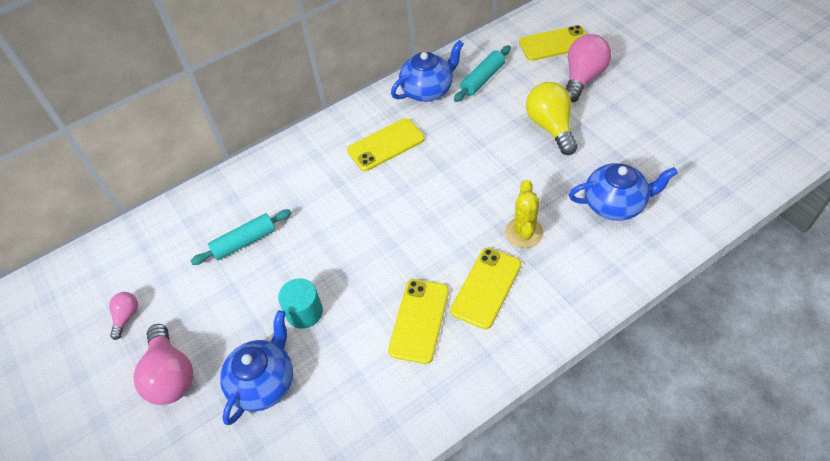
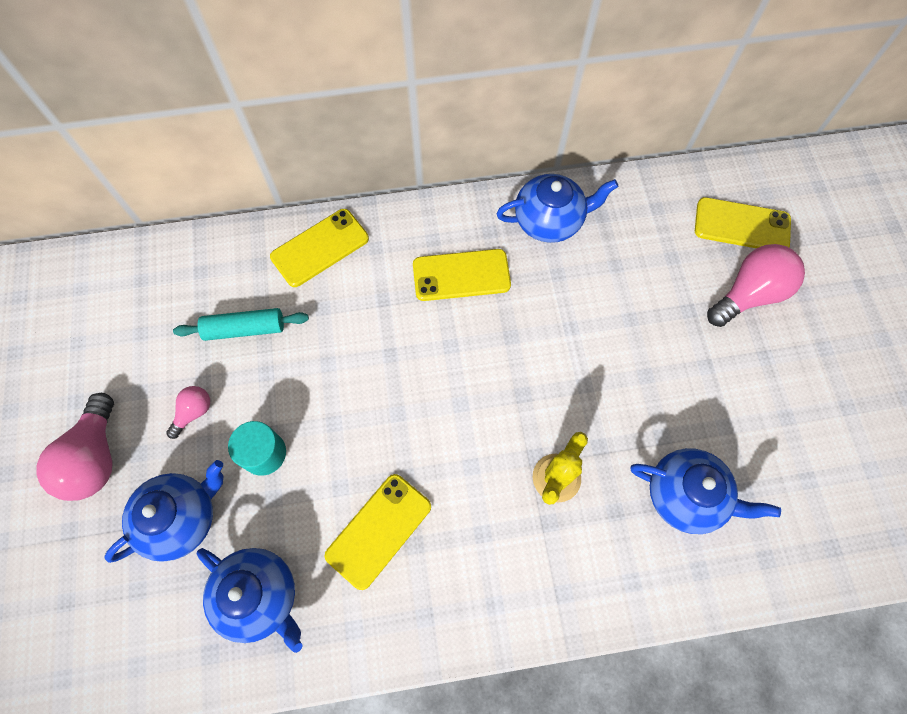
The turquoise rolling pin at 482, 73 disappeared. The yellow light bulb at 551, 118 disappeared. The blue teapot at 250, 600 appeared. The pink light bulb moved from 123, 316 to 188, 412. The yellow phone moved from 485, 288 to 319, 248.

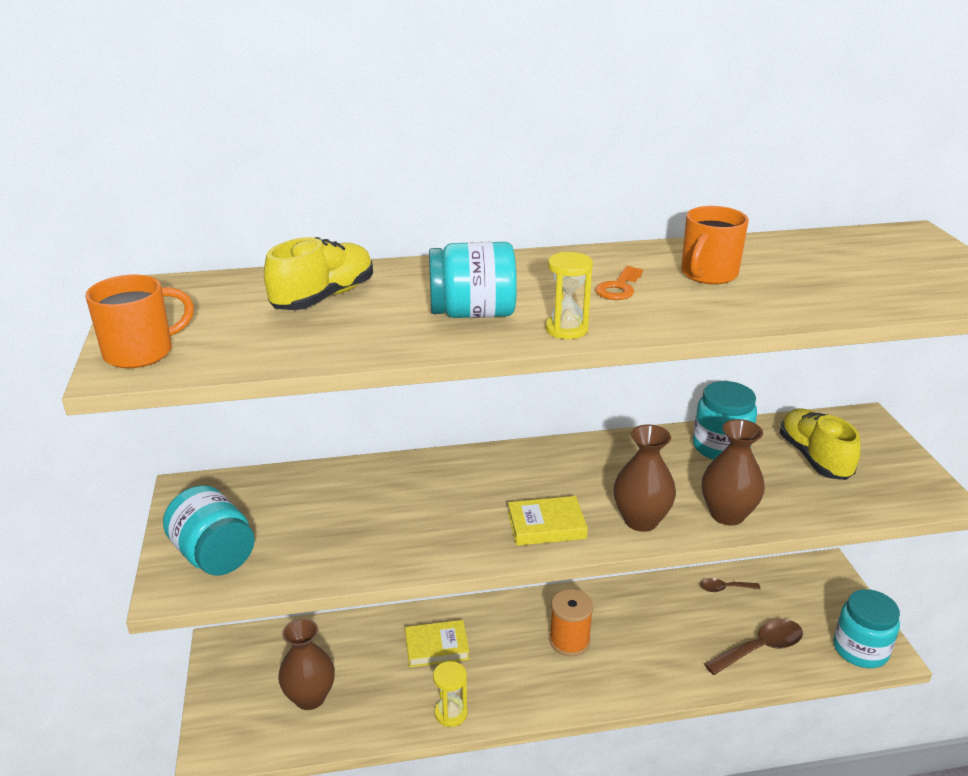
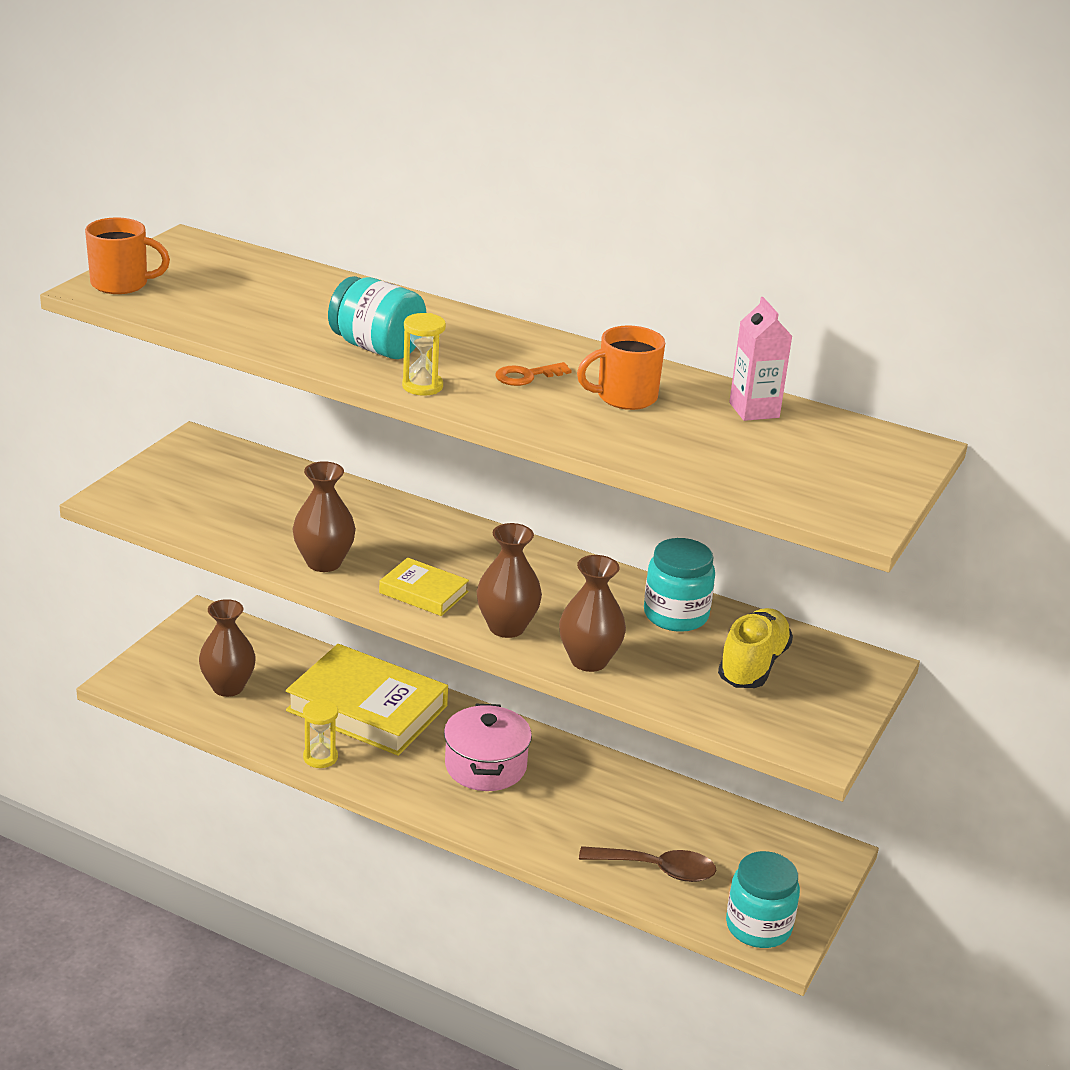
The turquoise jar at 209, 530 disappeared. The yellow shoe at 318, 273 disappeared. The brown spoon at 730, 585 disappeared. The brown vase at 324, 516 appeared. The pink carton at 761, 359 appeared. The orange spool at 571, 623 was replaced by the pink pot at 488, 747. The yellow book at 437, 643 changed to 2.03 times the size.

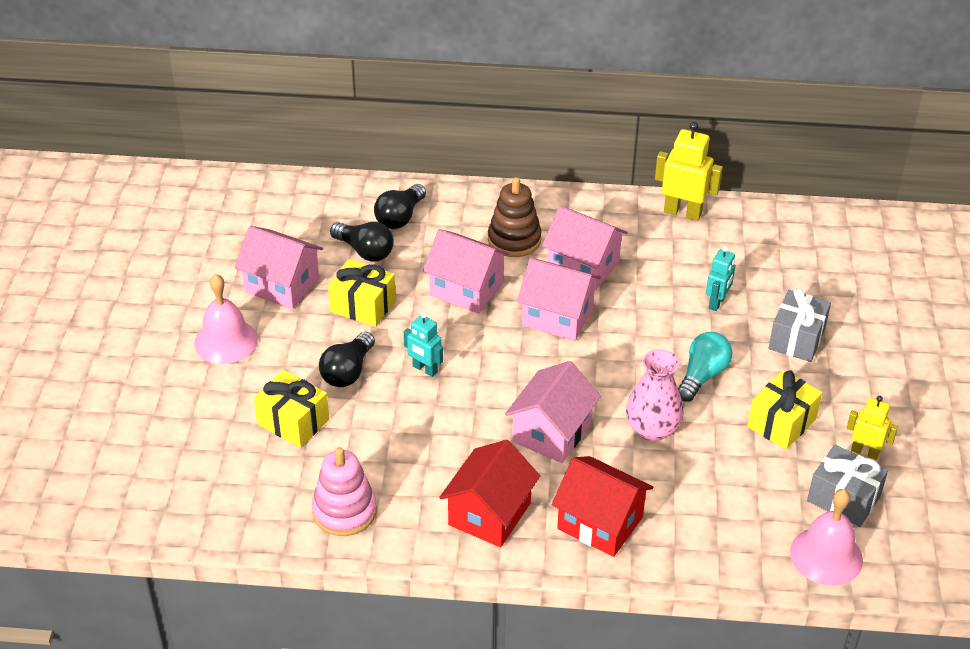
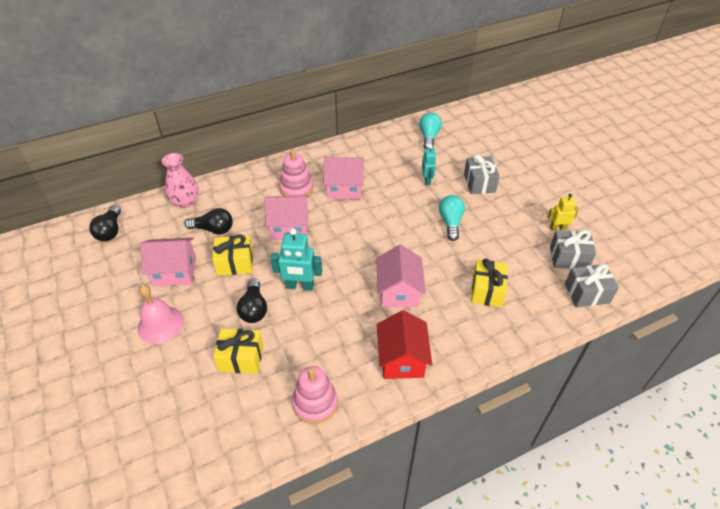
The pink house at 559, 299 disappeared. The red house at 602, 506 disappeared. The yellow robot at 689, 171 disappeared. The turquoise light bulb at 430, 131 appeared. The black light bulb moved from 400, 206 to 105, 223. The pink vase moved from 655, 395 to 180, 180. The yellow gift moved from 784, 410 to 489, 283. The pink bell at 826, 537 was replaced by the grey gift at 592, 285. The brown stacking toy at 515, 217 became the pink stacking toy at 296, 172. The turquoise robot at 423, 344 changed to 1.60 times the size.

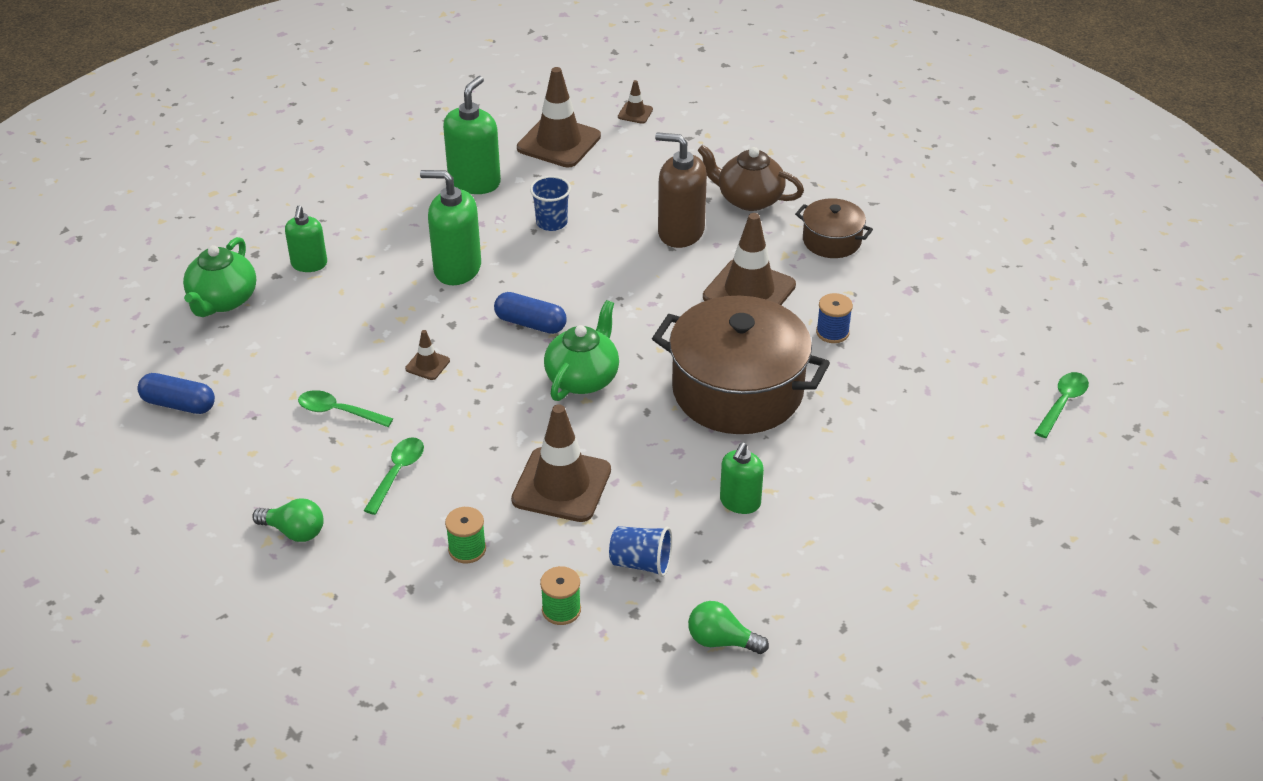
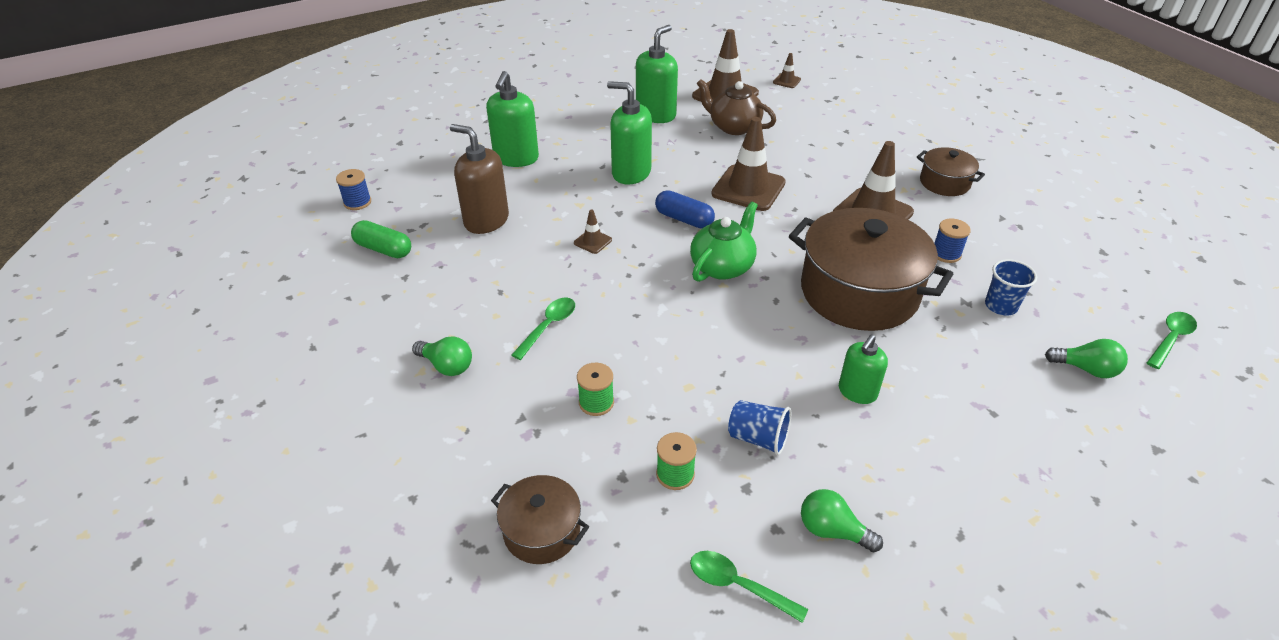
The green teapot at 219, 277 disappeared. The blue spool at 353, 189 appeared. The brown pot at 540, 519 appeared. The green light bulb at 1086, 358 appeared. The green spoon moved from 345, 408 to 749, 587. The brown traffic cone moved from 561, 463 to 748, 164. The blue cup moved from 550, 203 to 1011, 287. The brown soap dispenser moved from 681, 190 to 479, 179. The brown teapot moved from 750, 178 to 736, 107. The blue capsule at 176, 393 became the green capsule at 381, 239. The green soap dispenser at 306, 239 changed to 1.59 times the size.

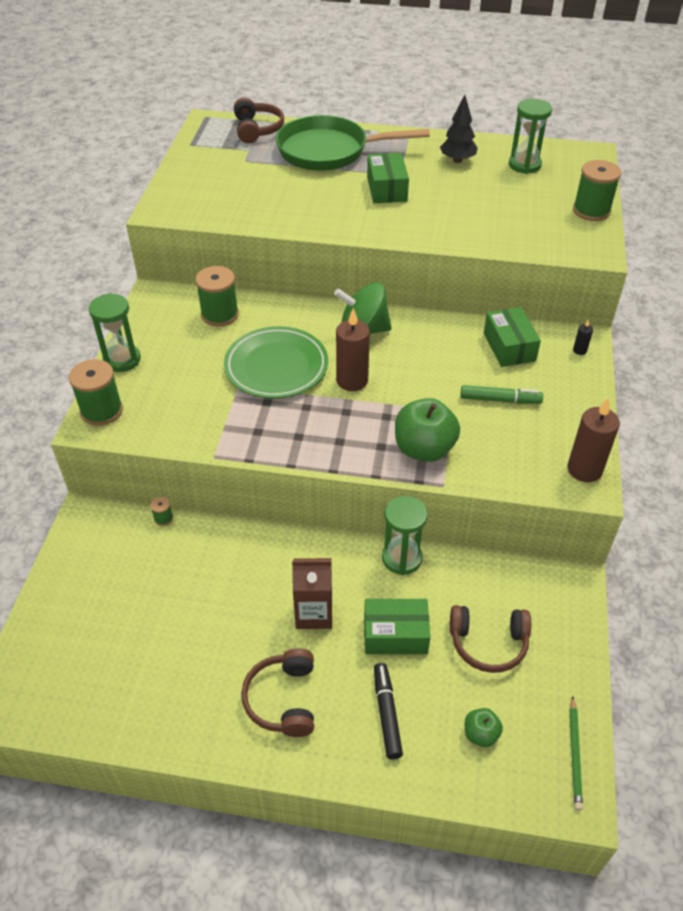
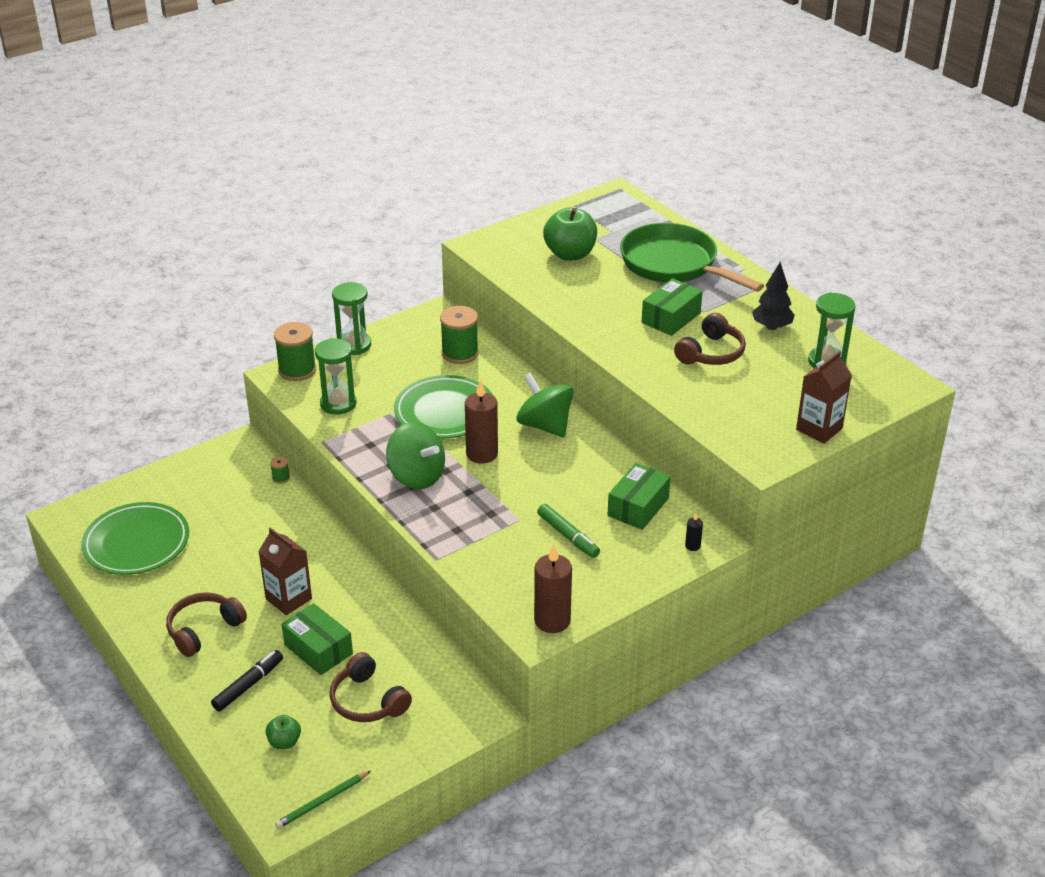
The green plate at 135, 538 appeared. The green spinning top at 415, 455 appeared. The brown headphones moved from 259, 120 to 710, 339. The green hourglass moved from 405, 535 to 335, 376. The green apple moved from 427, 430 to 570, 234. The green spool at 597, 190 was replaced by the brown carton at 824, 397.

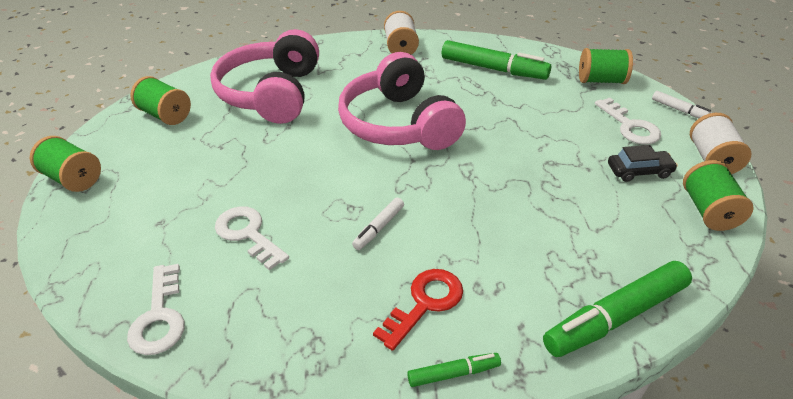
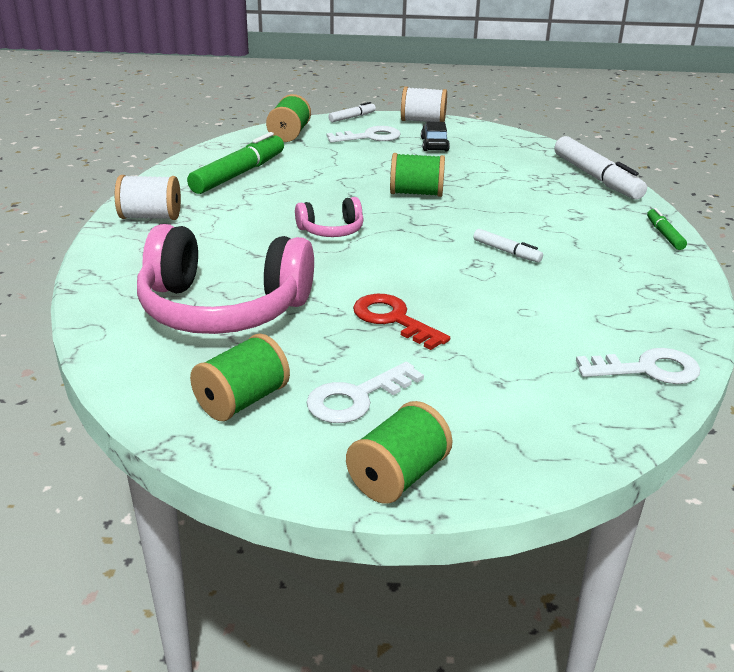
The white key moved from 252, 238 to 365, 392. The red key moved from 418, 310 to 401, 322. The green spool moved from 718, 195 to 417, 175. The green marker at 617, 309 became the white marker at 600, 167. The pink headphones at 402, 101 changed to 0.47 times the size.

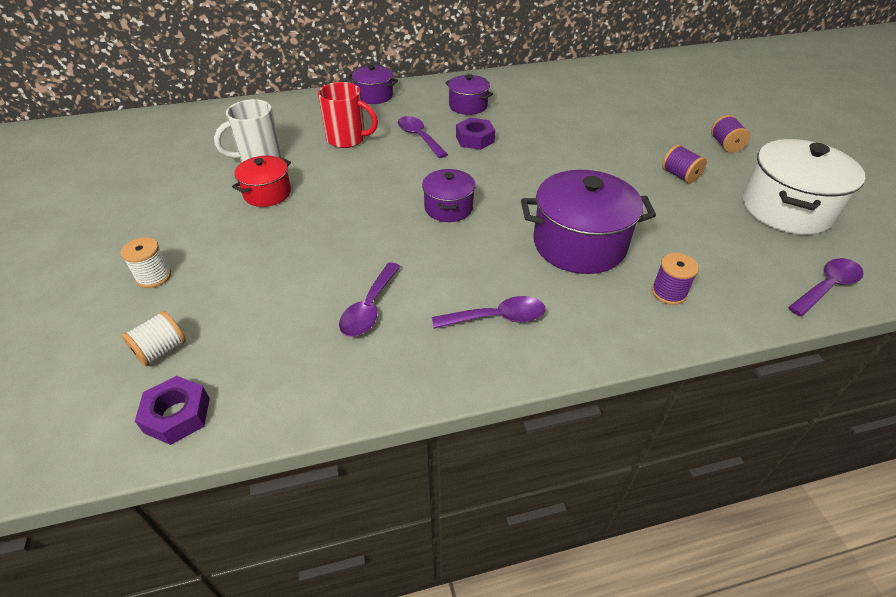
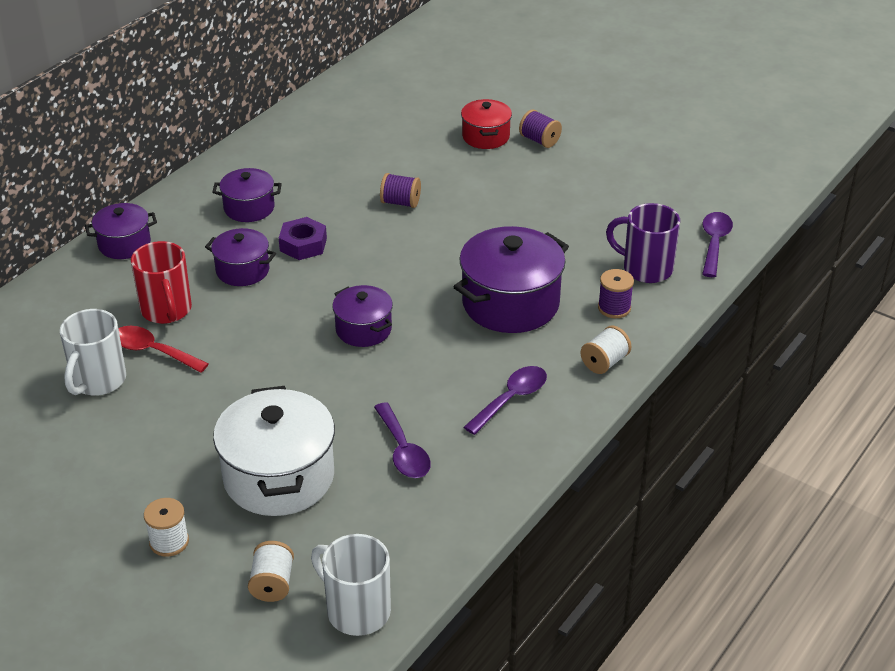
The red spoon at 163, 349 appeared. The white spool at 606, 350 appeared. The purple mug at 643, 243 appeared. The red pot moved from 261, 181 to 486, 124. The purple spool moved from 684, 164 to 400, 190. The white pot moved from 804, 187 to 274, 451. The purple nut at 172, 410 was replaced by the white mug at 351, 585. The purple spoon at 423, 137 was replaced by the purple pot at 240, 257. The red mug at 348, 115 turned 90 degrees clockwise.

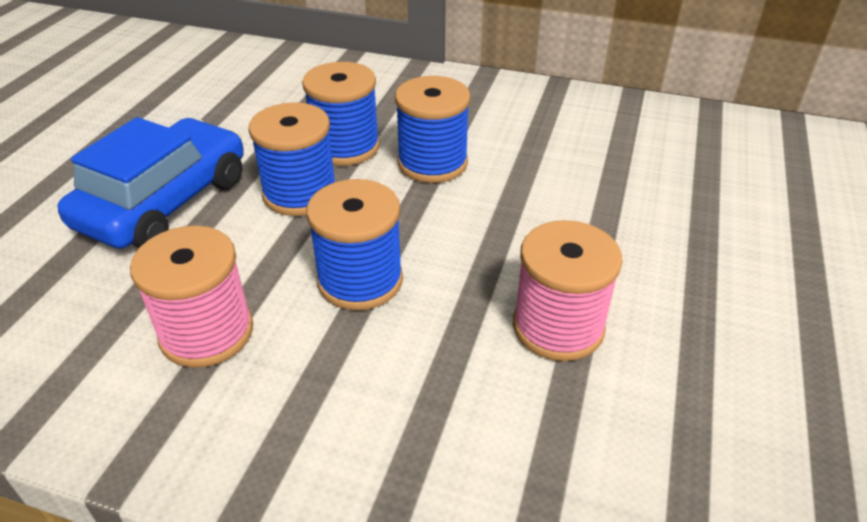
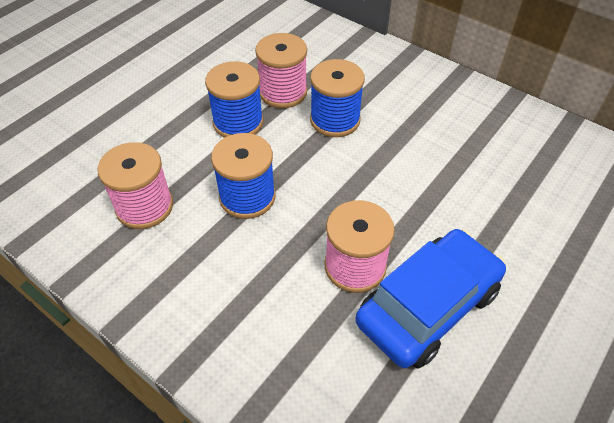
The blue car moved from 150, 183 to 430, 298. The blue spool at 341, 114 became the pink spool at 281, 70.

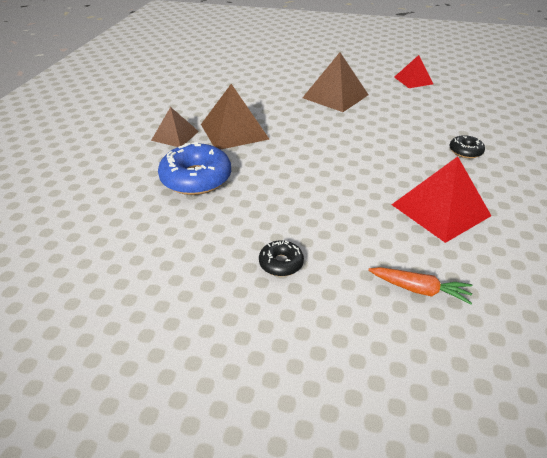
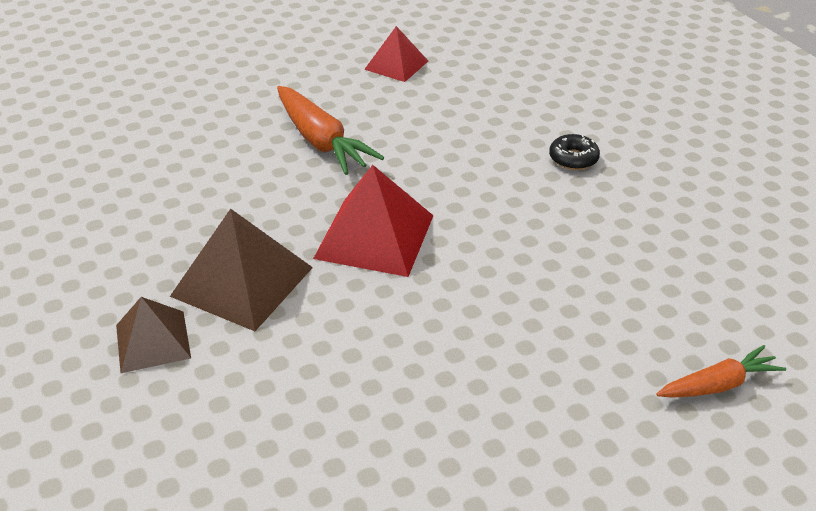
The blue donut at 194, 168 disappeared. The black donut at 281, 258 disappeared. The red pyramid moved from 441, 200 to 373, 221. The brown pyramid at 335, 82 was replaced by the orange carrot at 330, 130.

